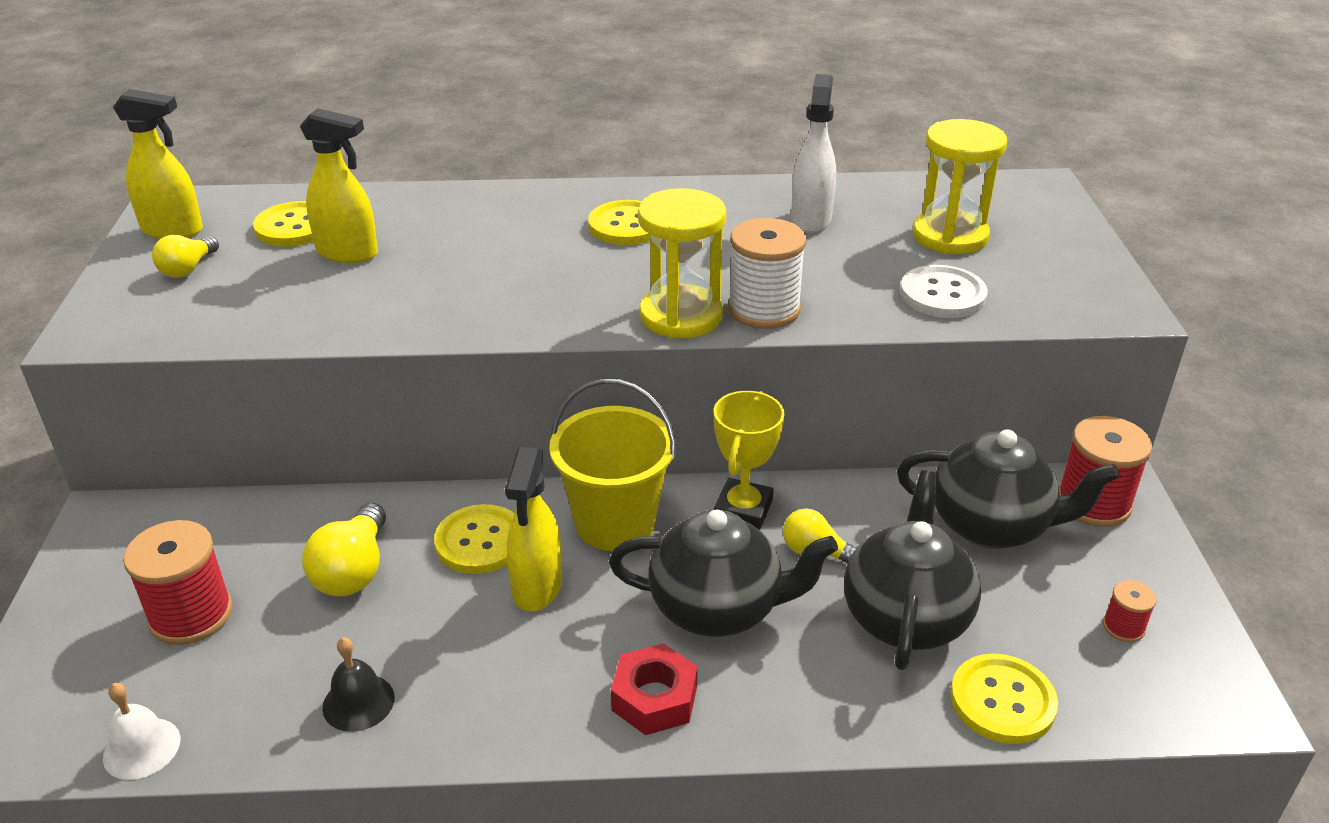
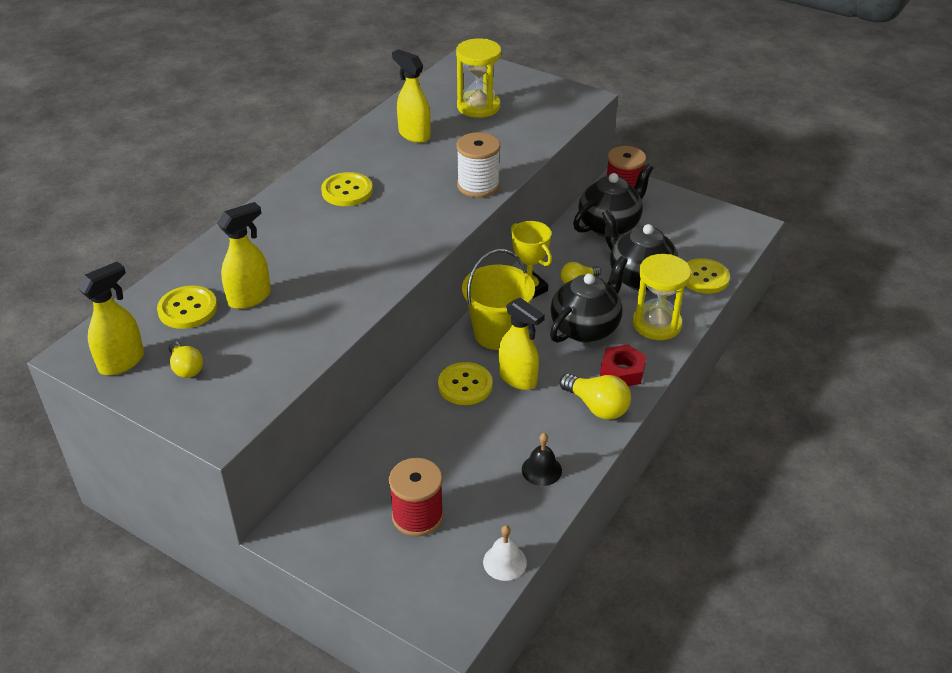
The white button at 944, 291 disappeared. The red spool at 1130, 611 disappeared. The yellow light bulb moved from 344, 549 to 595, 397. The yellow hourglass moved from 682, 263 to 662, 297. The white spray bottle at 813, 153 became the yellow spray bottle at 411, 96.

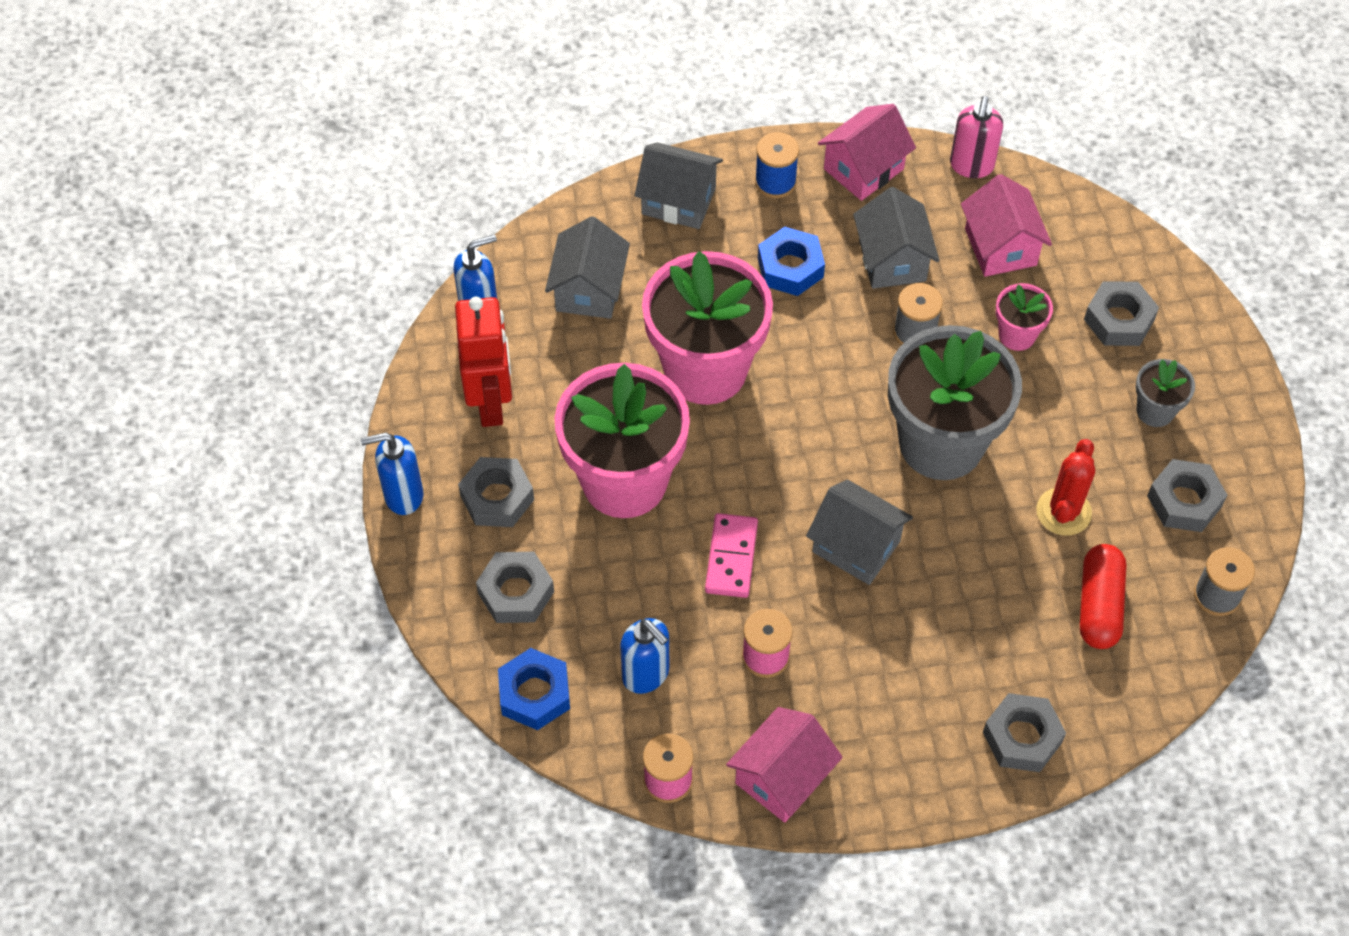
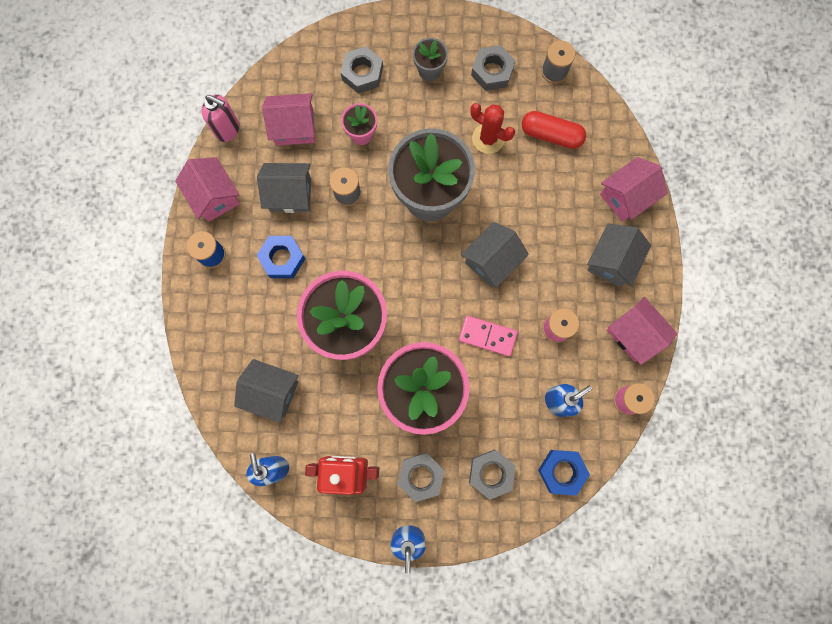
The grey house moved from 679, 185 to 619, 255. The grey nut at 1024, 732 was replaced by the pink house at 634, 189.

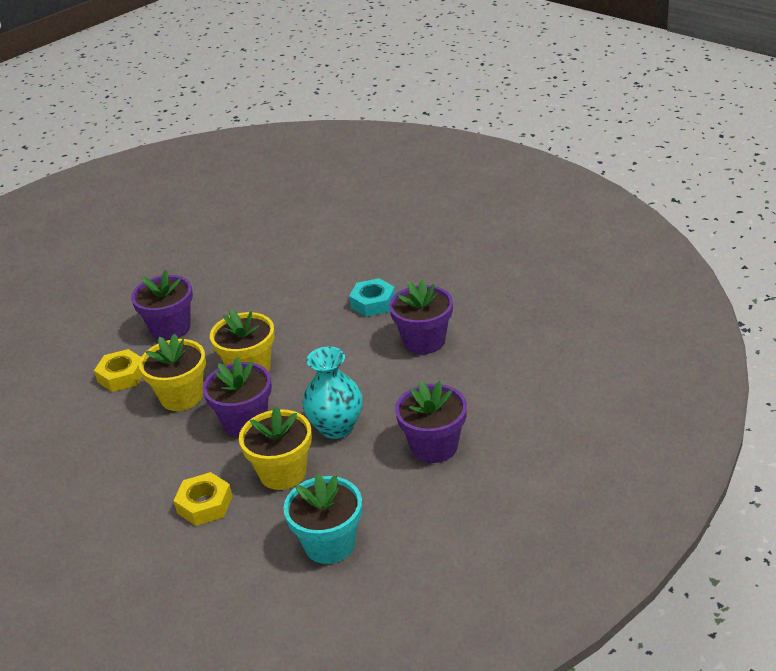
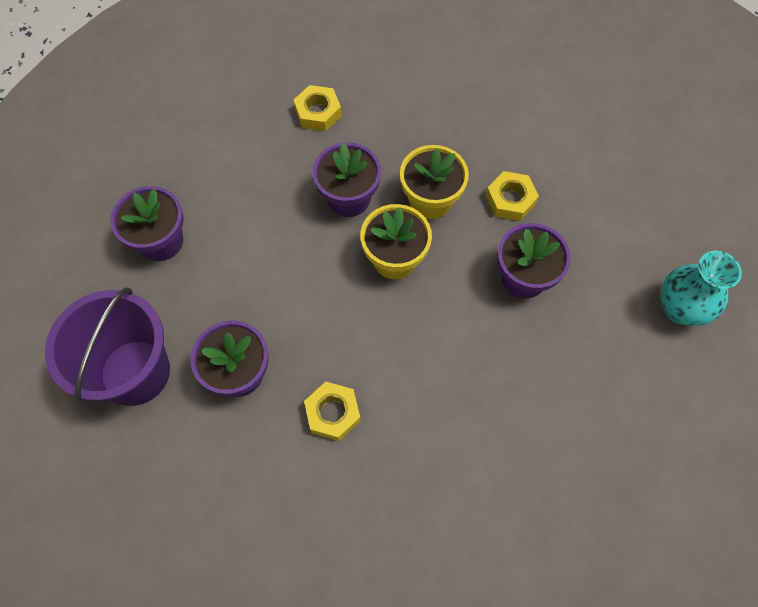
The yellow flower pot at 275, 448 disappeared. The turquoise flower pot at 323, 519 disappeared. The purple bucket at 107, 347 appeared. The turquoise vase moved from 332, 392 to 701, 288. The turquoise nut at 372, 297 became the yellow nut at 332, 411.

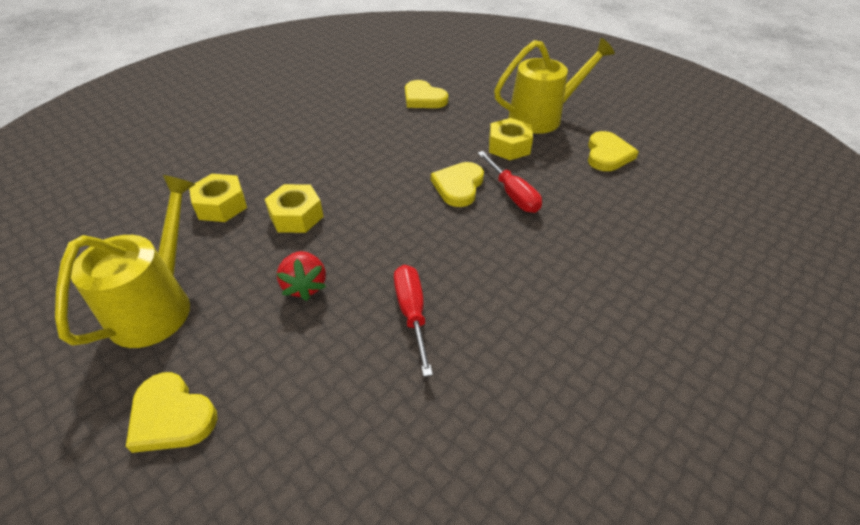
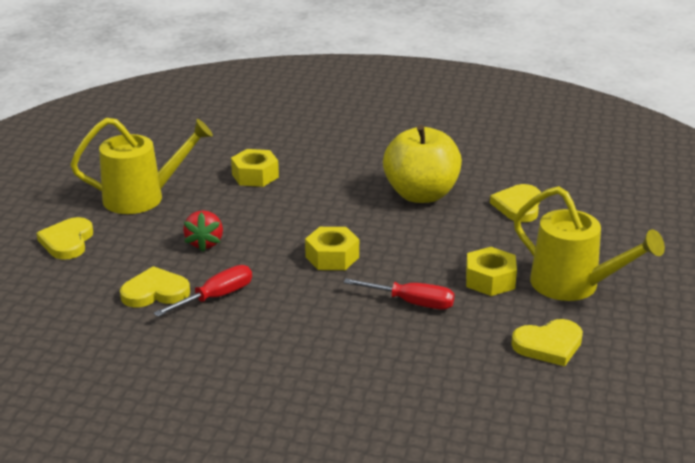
The yellow apple at 422, 164 appeared. The yellow nut moved from 294, 208 to 332, 248. The yellow heart moved from 457, 184 to 155, 286. The red strawberry at 301, 276 turned 45 degrees counterclockwise. The red screwdriver at 510, 182 turned 105 degrees counterclockwise.

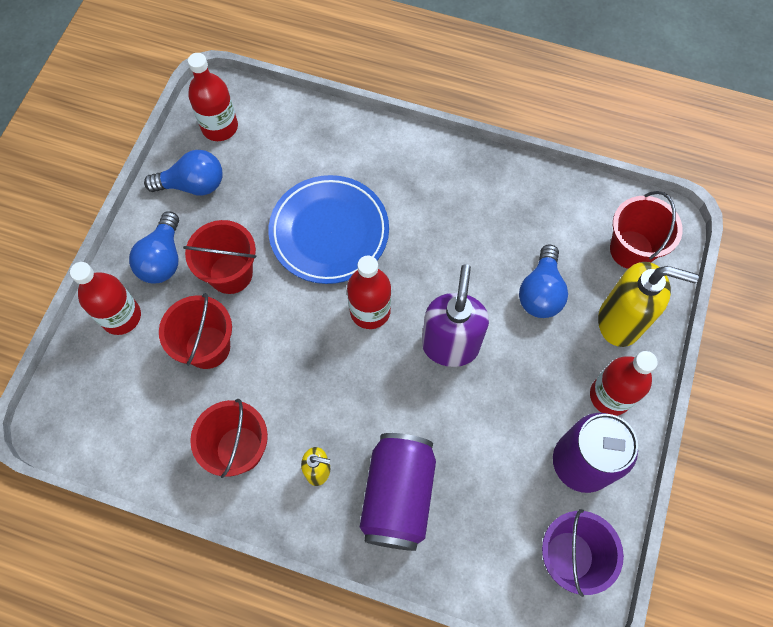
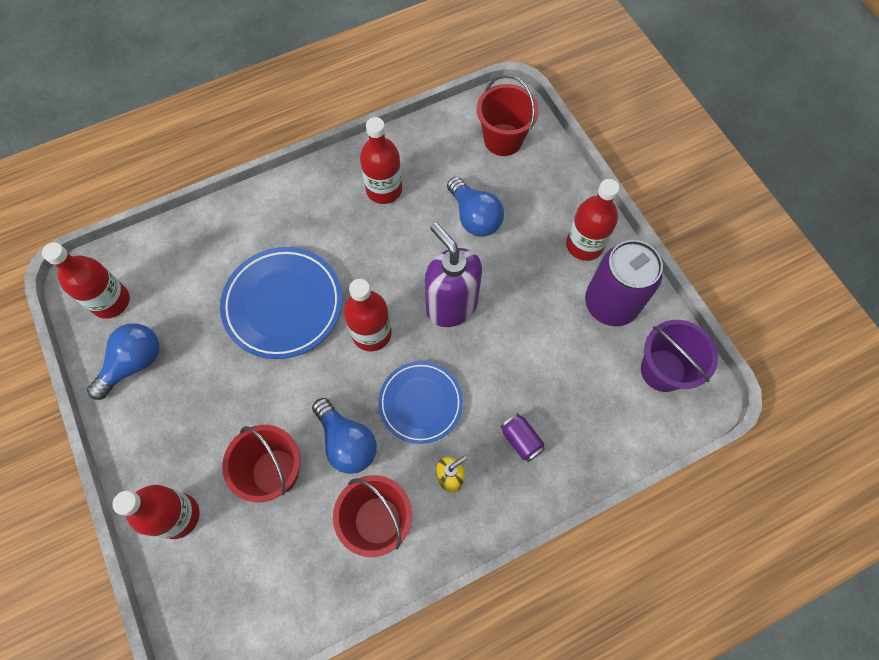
The red bucket at 219, 257 disappeared. The yellow soap dispenser at 648, 304 disappeared. The red bottle at 381, 160 appeared. The blue plate at 420, 402 appeared. The blue light bulb moved from 154, 247 to 344, 436. The purple can at 398, 492 changed to 0.44 times the size.

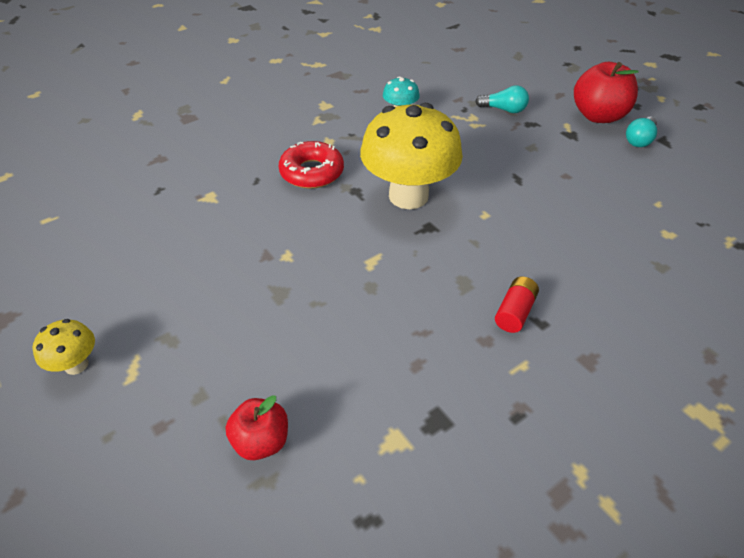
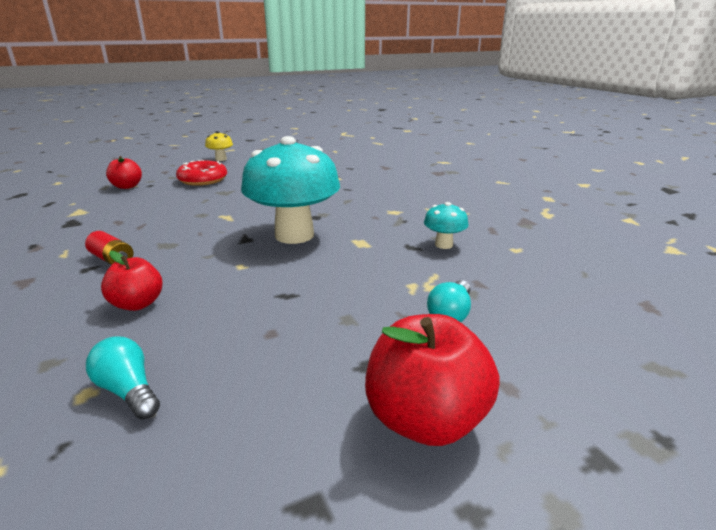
The red apple at 132, 281 appeared. The red donut moved from 311, 165 to 201, 173. The turquoise light bulb moved from 641, 131 to 123, 378. The yellow mushroom at 411, 156 became the turquoise mushroom at 290, 190.

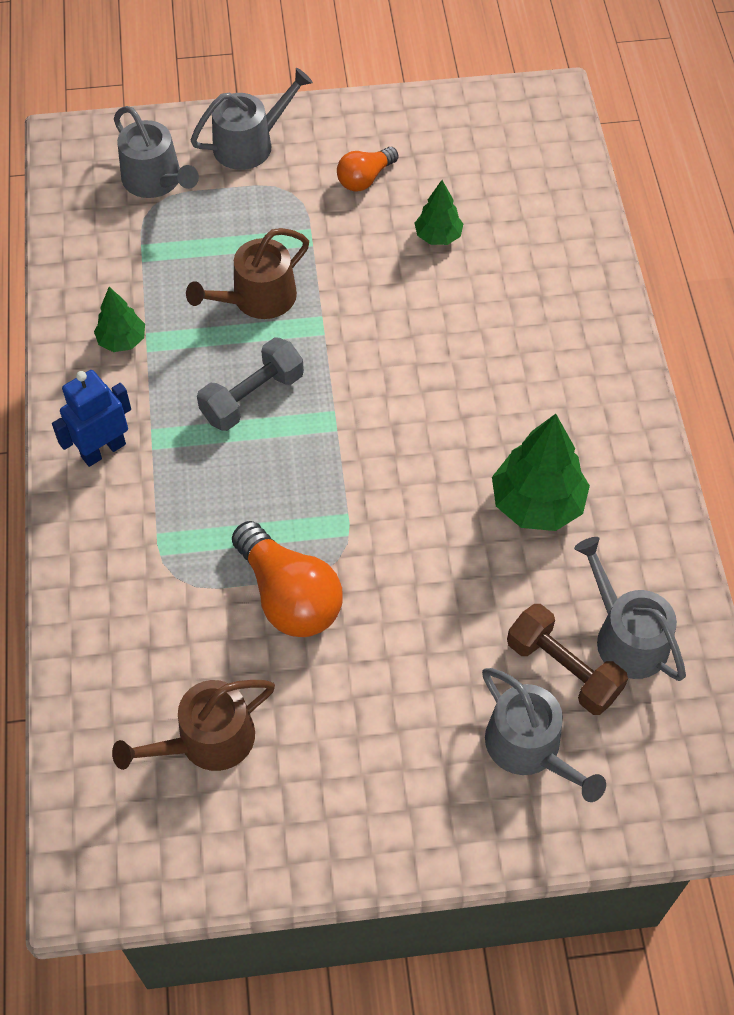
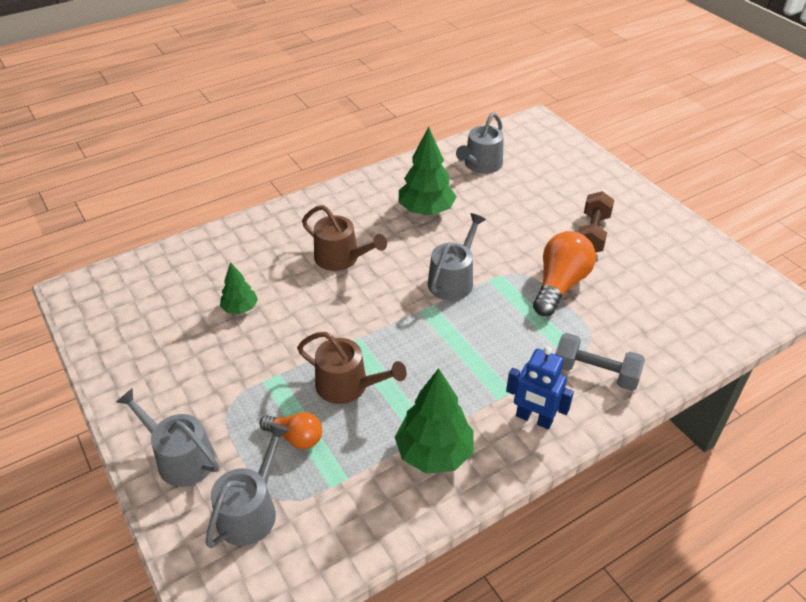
The brown watering can moved from 193, 725 to 344, 238. The grey dumbbell moved from 250, 384 to 600, 362. The orange light bulb moved from 368, 169 to 291, 430. The grey watering can moved from 544, 735 to 457, 257. The brown dumbbell moved from 567, 659 to 596, 221. The green tree at 119, 319 changed to 1.77 times the size.

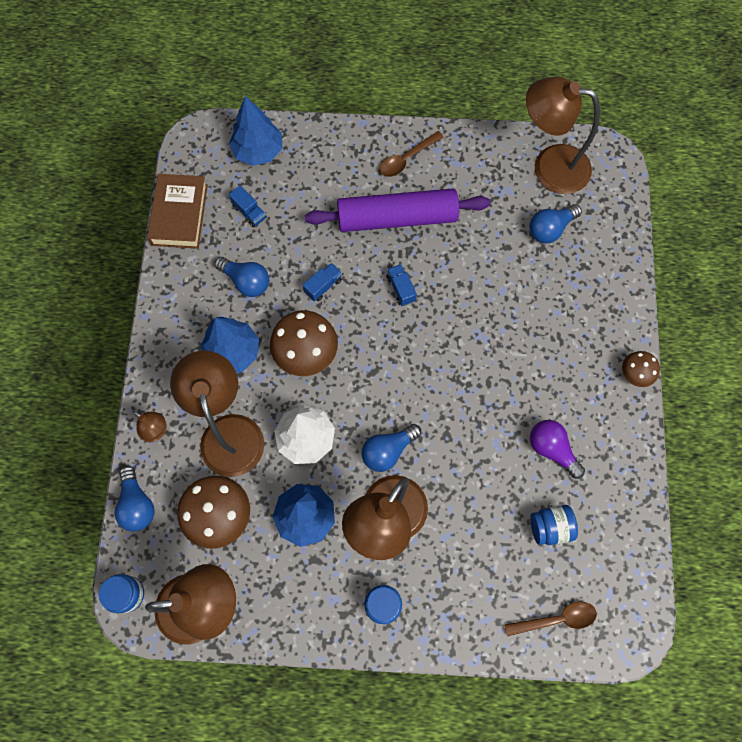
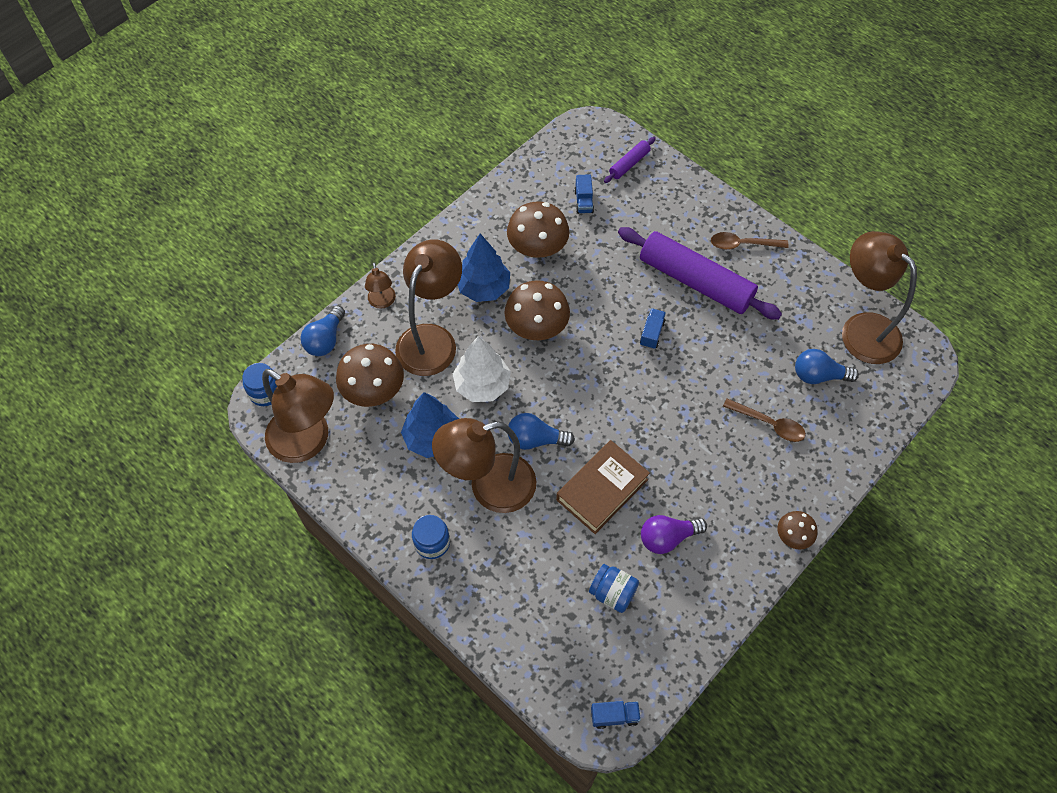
The brown book moved from 177, 211 to 603, 487. The blue truck moved from 322, 282 to 616, 715. The brown spoon moved from 550, 619 to 764, 420. The blue light bulb at 241, 277 was replaced by the brown mushroom at 538, 229. The blue tree at 255, 131 was replaced by the purple rolling pin at 630, 160. The purple light bulb at 557, 449 turned 105 degrees counterclockwise.

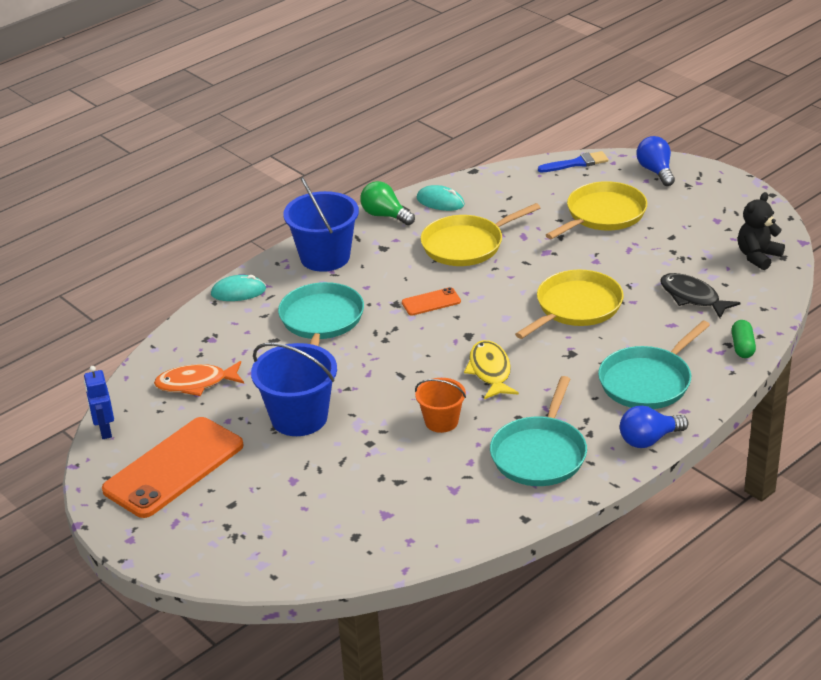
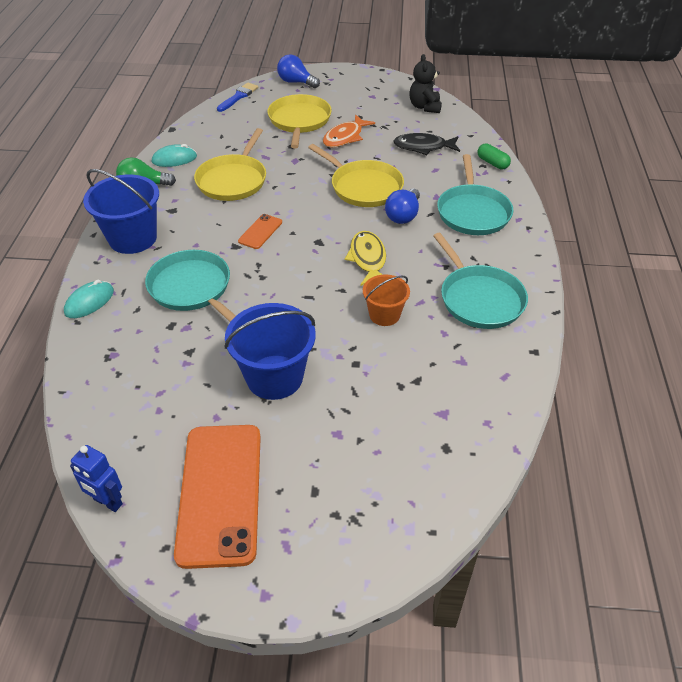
The orange fish moved from 199, 378 to 349, 131. The blue light bulb moved from 654, 426 to 402, 206. The yellow fish at 491, 369 turned 45 degrees clockwise. The yellow pan at 569, 304 turned 135 degrees clockwise.

